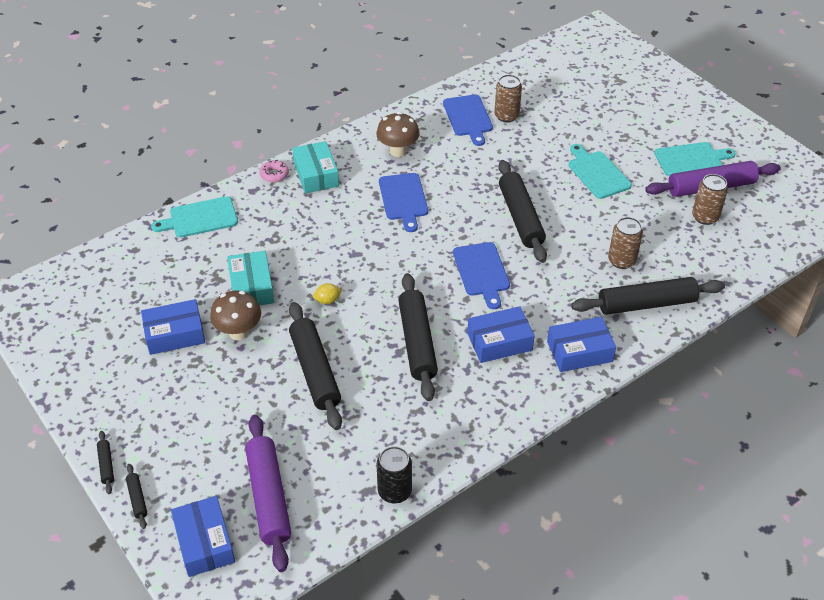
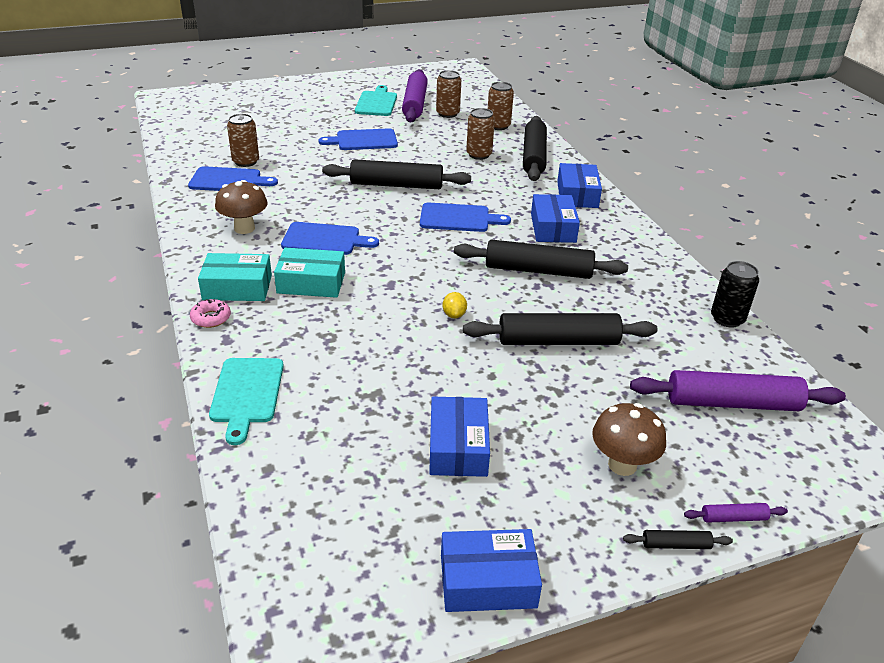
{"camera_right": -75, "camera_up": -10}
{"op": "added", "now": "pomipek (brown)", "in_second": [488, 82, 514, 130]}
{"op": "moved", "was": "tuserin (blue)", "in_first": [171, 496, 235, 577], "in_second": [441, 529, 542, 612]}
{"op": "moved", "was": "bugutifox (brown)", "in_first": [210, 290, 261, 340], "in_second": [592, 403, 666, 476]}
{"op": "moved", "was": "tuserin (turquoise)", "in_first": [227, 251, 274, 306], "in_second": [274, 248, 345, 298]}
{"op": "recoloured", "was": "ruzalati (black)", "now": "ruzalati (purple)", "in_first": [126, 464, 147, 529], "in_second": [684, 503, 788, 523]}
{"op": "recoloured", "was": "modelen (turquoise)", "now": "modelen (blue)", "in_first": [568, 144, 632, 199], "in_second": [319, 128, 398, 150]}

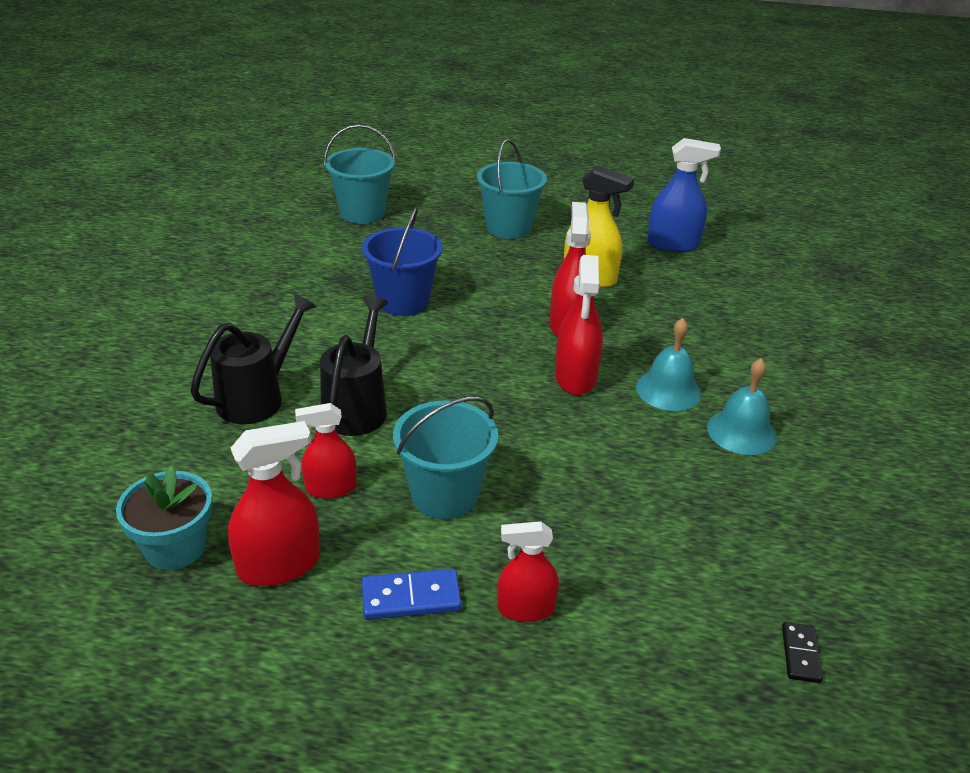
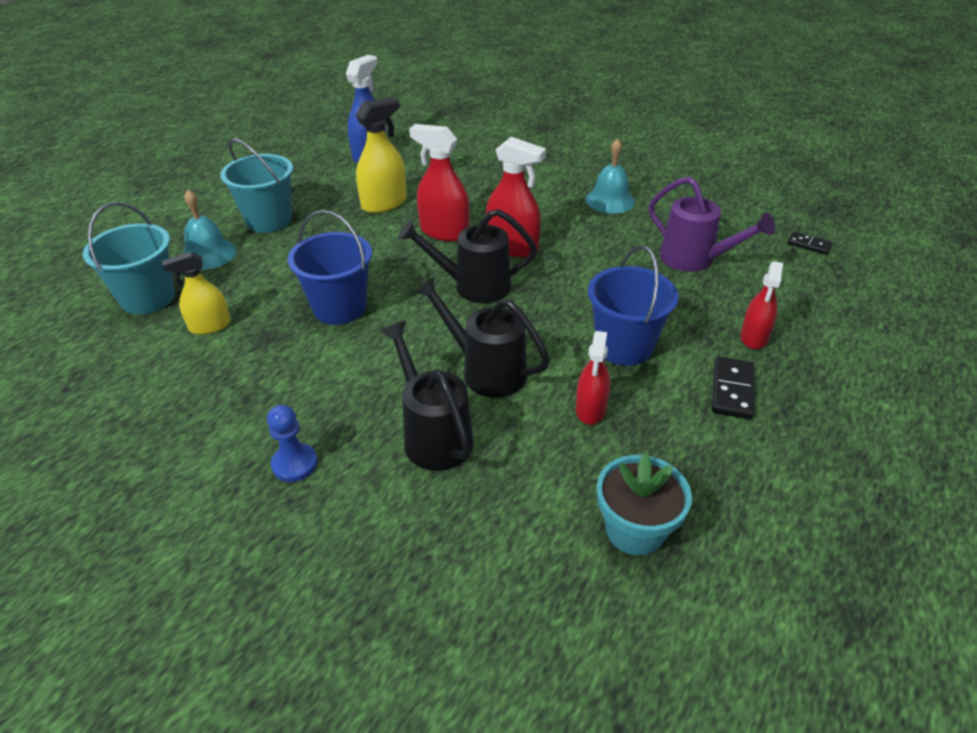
{"camera_right": -65, "camera_up": 5}
{"op": "removed", "was": "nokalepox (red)", "in_first": [228, 421, 320, 586]}
{"op": "added", "now": "nokalepox (yellow)", "in_second": [162, 252, 231, 335]}
{"op": "added", "now": "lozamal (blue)", "in_second": [267, 405, 318, 482]}
{"op": "added", "now": "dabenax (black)", "in_second": [398, 209, 537, 303]}
{"op": "added", "now": "dabenax (purple)", "in_second": [649, 176, 775, 272]}
{"op": "moved", "was": "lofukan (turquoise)", "in_first": [636, 318, 702, 411], "in_second": [182, 190, 236, 270]}
{"op": "recoloured", "was": "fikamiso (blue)", "now": "fikamiso (black)", "in_first": [362, 569, 462, 620], "in_second": [712, 356, 754, 419]}
{"op": "recoloured", "was": "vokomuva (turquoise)", "now": "vokomuva (blue)", "in_first": [393, 396, 498, 519], "in_second": [588, 245, 678, 366]}

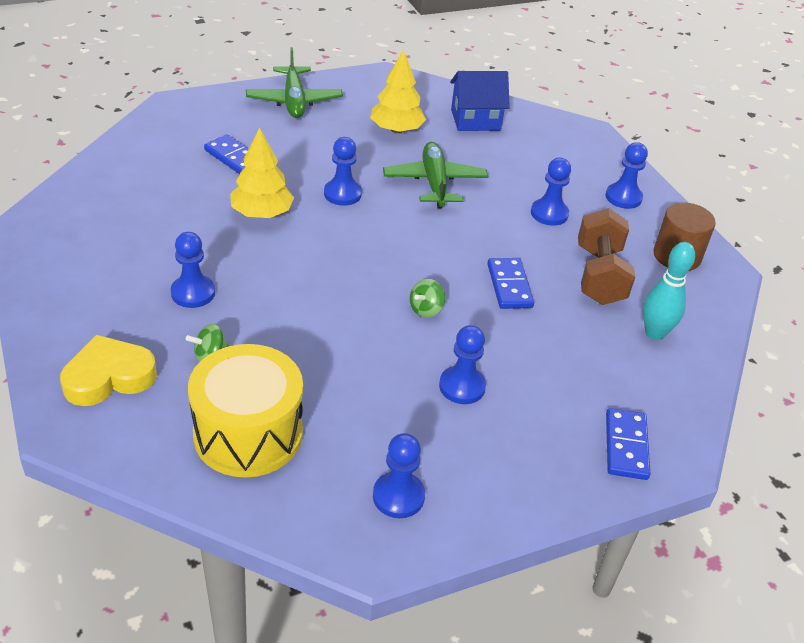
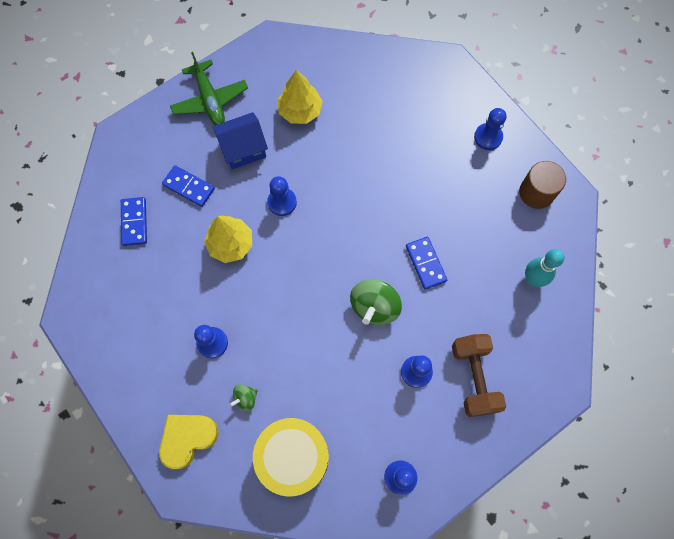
{"camera_right": -10, "camera_up": 30}
{"op": "removed", "was": "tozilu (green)", "in_first": [383, 142, 488, 209]}
{"op": "removed", "was": "lozamal (blue)", "in_first": [531, 158, 571, 226]}
{"op": "moved", "was": "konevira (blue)", "in_first": [450, 71, 510, 131], "in_second": [213, 112, 268, 169]}
{"op": "moved", "was": "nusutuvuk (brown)", "in_first": [578, 208, 635, 305], "in_second": [452, 334, 506, 417]}
{"op": "moved", "was": "fikamiso (blue)", "in_first": [606, 408, 650, 480], "in_second": [121, 197, 147, 246]}
{"op": "resized", "was": "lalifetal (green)", "in_first": [410, 279, 445, 318], "in_second": [350, 279, 402, 325], "ratio": 1.91}

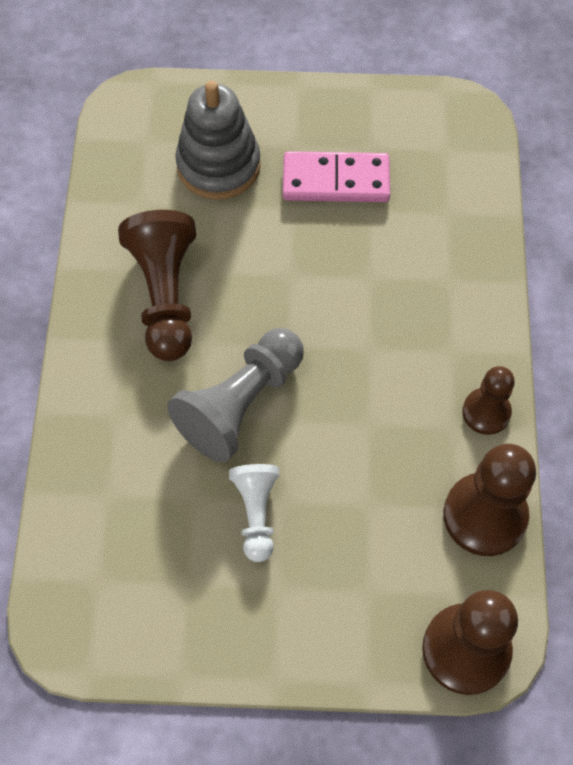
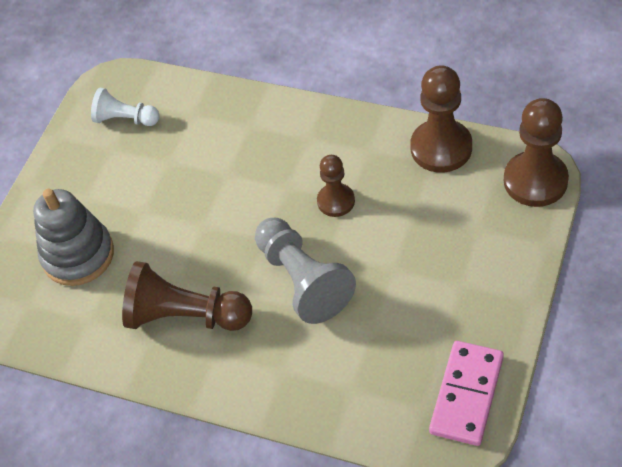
{"camera_right": -65, "camera_up": -10}
{"op": "moved", "was": "lozamal (white)", "in_first": [229, 464, 279, 562], "in_second": [91, 88, 160, 126]}
{"op": "moved", "was": "fikamiso (pink)", "in_first": [283, 151, 390, 202], "in_second": [429, 341, 504, 446]}
{"op": "moved", "was": "lozamal (brown)", "in_first": [462, 366, 515, 435], "in_second": [317, 155, 355, 217]}

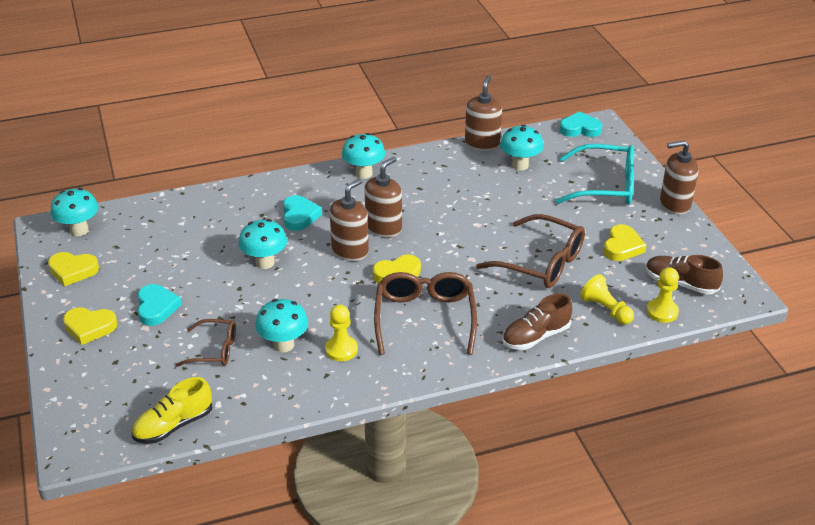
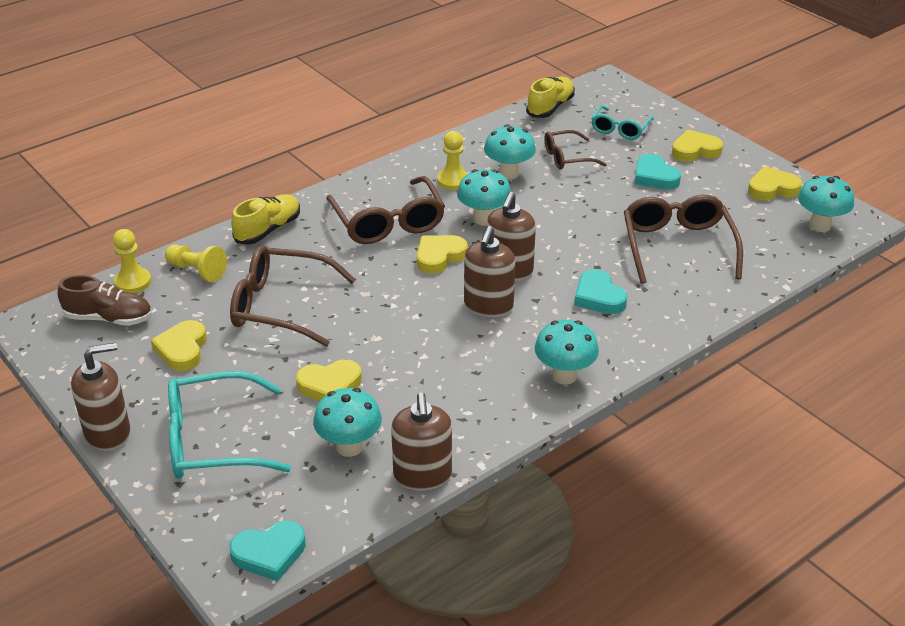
{"camera_right": 160, "camera_up": 0}
{"op": "added", "now": "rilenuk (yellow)", "in_second": [296, 359, 362, 401]}
{"op": "added", "now": "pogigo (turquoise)", "in_second": [592, 105, 654, 140]}
{"op": "added", "now": "pogigo (brown)", "in_second": [624, 195, 743, 284]}
{"op": "moved", "was": "bugutifox (turquoise)", "in_first": [239, 219, 287, 269], "in_second": [457, 169, 511, 225]}
{"op": "recoloured", "was": "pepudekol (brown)", "now": "pepudekol (yellow)", "in_first": [502, 293, 572, 350], "in_second": [231, 194, 300, 245]}

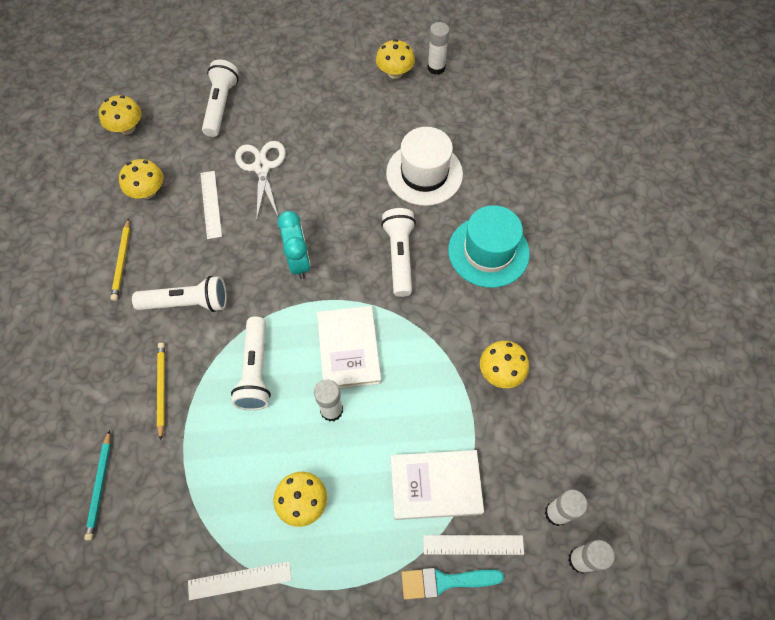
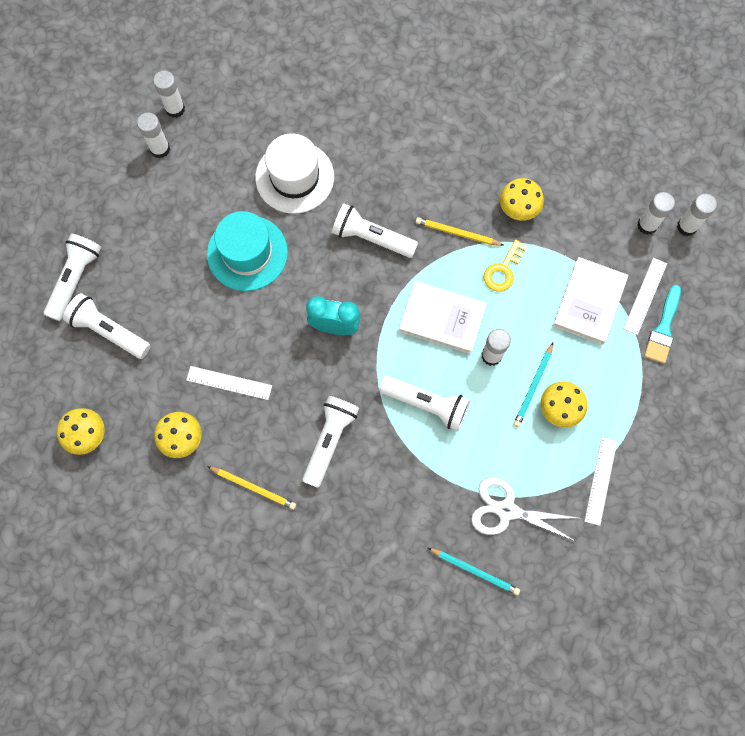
{"camera_right": -65, "camera_up": 10}
{"op": "added", "now": "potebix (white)", "in_second": [44, 234, 101, 321]}
{"op": "added", "now": "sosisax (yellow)", "in_second": [484, 240, 527, 292]}
{"op": "added", "now": "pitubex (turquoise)", "in_second": [514, 343, 553, 427]}
{"op": "moved", "was": "pitubex (yellow)", "in_first": [157, 343, 165, 441], "in_second": [416, 217, 504, 246]}
{"op": "moved", "was": "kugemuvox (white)", "in_first": [235, 141, 286, 218], "in_second": [471, 477, 577, 541]}
{"op": "moved", "was": "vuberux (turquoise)", "in_first": [448, 205, 530, 288], "in_second": [207, 211, 288, 291]}
{"op": "replaced", "was": "bugutifox (yellow)", "now": "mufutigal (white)", "in_first": [376, 39, 415, 79], "in_second": [137, 112, 170, 158]}

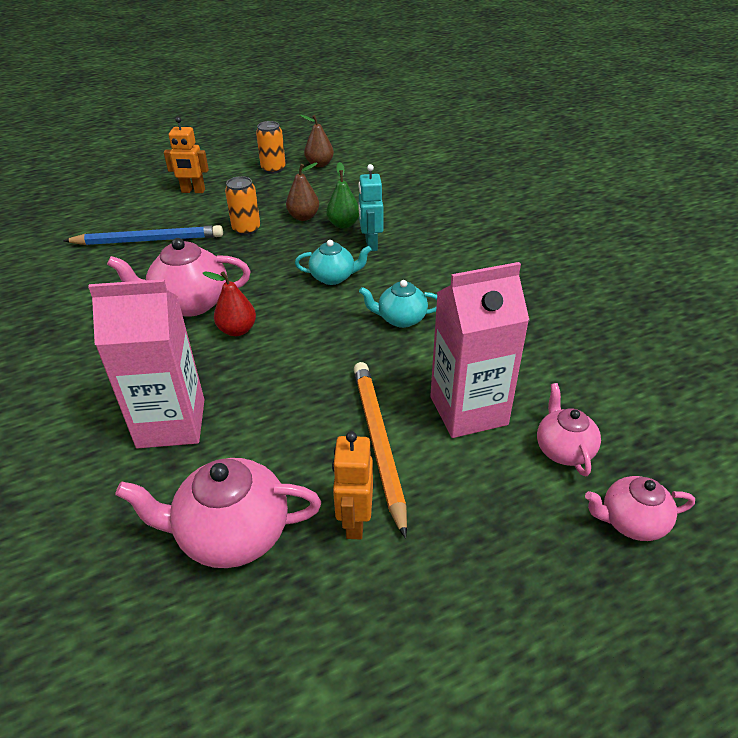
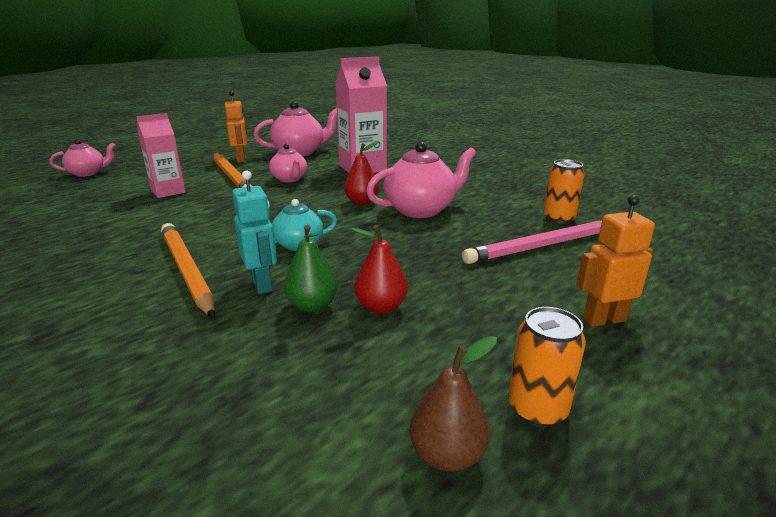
{"camera_right": 160, "camera_up": -15}
{"op": "removed", "was": "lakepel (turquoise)", "in_first": [359, 280, 437, 328]}
{"op": "added", "now": "pitubex (orange)", "in_second": [161, 223, 215, 318]}
{"op": "moved", "was": "pomipek (orange)", "in_first": [225, 176, 260, 236], "in_second": [543, 159, 585, 224]}
{"op": "moved", "was": "lakepel (pink)", "in_first": [537, 383, 601, 476], "in_second": [269, 144, 307, 182]}
{"op": "recoloured", "was": "pitubex (blue)", "now": "pitubex (pink)", "in_first": [63, 225, 223, 245], "in_second": [462, 221, 602, 264]}
{"op": "recoloured", "was": "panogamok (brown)", "now": "panogamok (red)", "in_first": [286, 163, 319, 221], "in_second": [352, 225, 408, 314]}
{"op": "resized", "was": "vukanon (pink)", "in_first": [430, 262, 529, 438], "in_second": [136, 113, 186, 198], "ratio": 0.64}

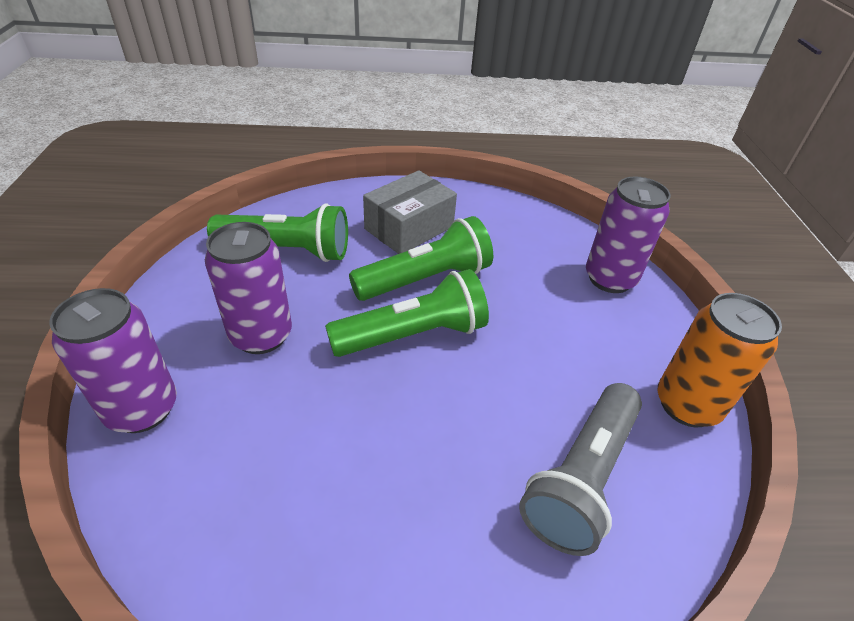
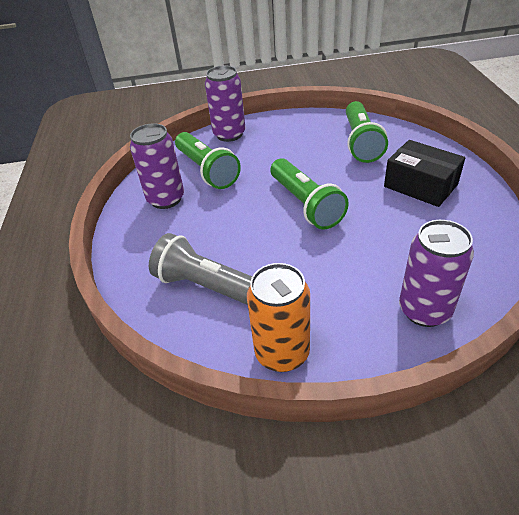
{"camera_right": 90, "camera_up": 0}
{"op": "moved", "was": "pomipek (purple)", "in_first": [205, 222, 292, 354], "in_second": [130, 123, 184, 209]}
{"op": "moved", "was": "potebix (green)", "in_first": [349, 216, 493, 301], "in_second": [175, 132, 241, 189]}
{"op": "recoloured", "was": "tuserin (grey)", "now": "tuserin (black)", "in_first": [363, 170, 457, 254], "in_second": [384, 140, 465, 207]}

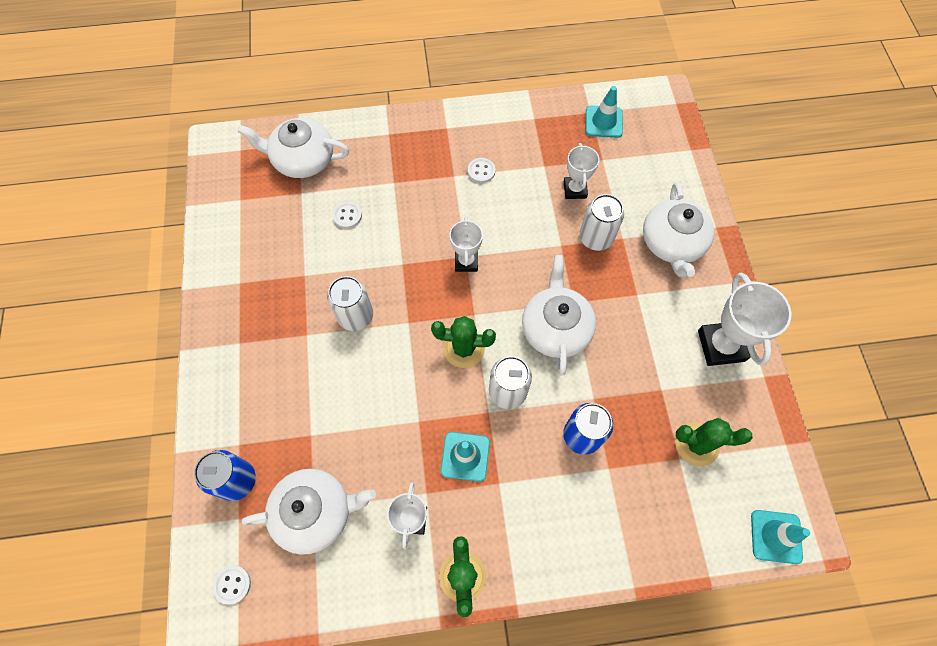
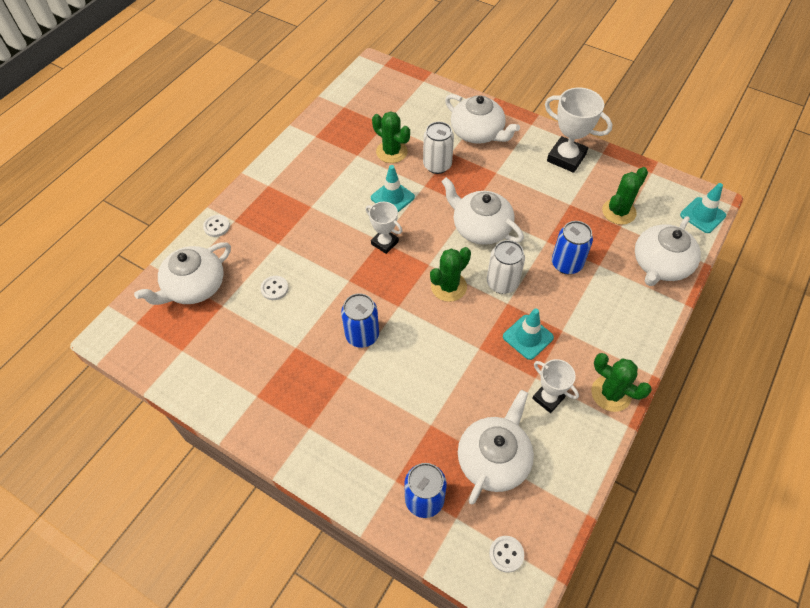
{"camera_right": -50, "camera_up": -10}
{"op": "added", "now": "lakepel (white)", "in_second": [635, 216, 701, 286]}
{"op": "moved", "was": "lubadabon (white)", "in_first": [468, 158, 495, 183], "in_second": [203, 215, 230, 237]}
{"op": "moved", "was": "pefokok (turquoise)", "in_first": [586, 86, 623, 138], "in_second": [371, 165, 415, 212]}
{"op": "replaced", "was": "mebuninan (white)", "now": "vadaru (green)", "in_first": [564, 143, 599, 199], "in_second": [372, 111, 410, 163]}
{"op": "recoloured", "was": "pomipek (white)", "now": "pomipek (blue)", "in_first": [327, 276, 373, 331], "in_second": [341, 293, 379, 348]}

